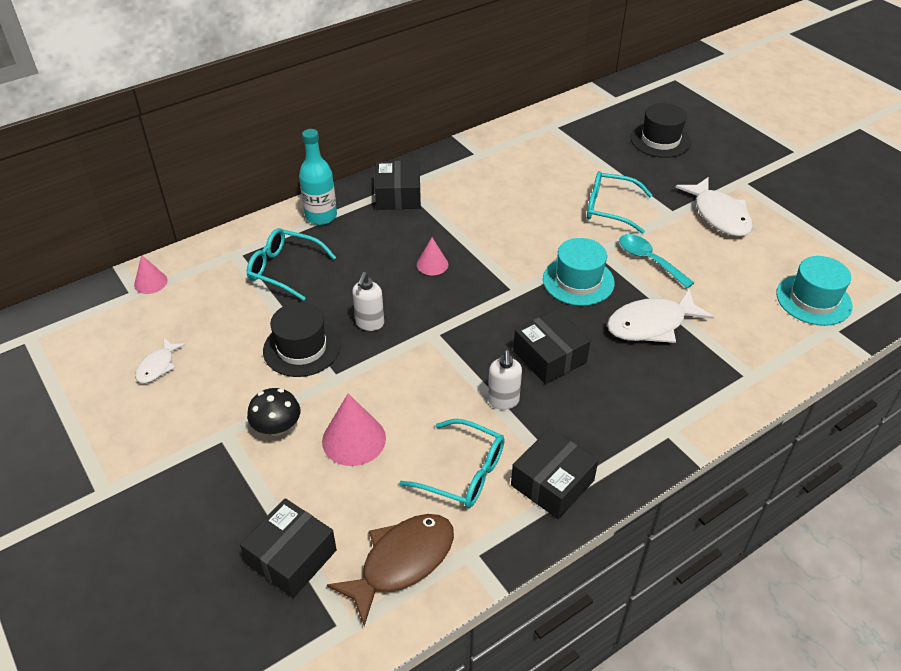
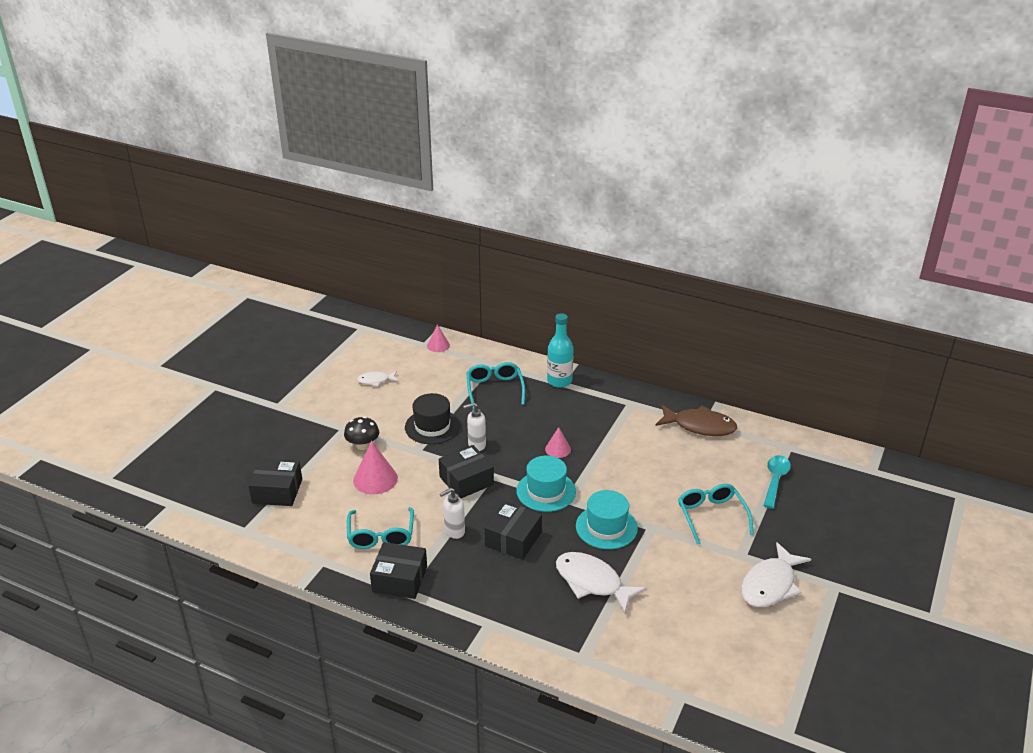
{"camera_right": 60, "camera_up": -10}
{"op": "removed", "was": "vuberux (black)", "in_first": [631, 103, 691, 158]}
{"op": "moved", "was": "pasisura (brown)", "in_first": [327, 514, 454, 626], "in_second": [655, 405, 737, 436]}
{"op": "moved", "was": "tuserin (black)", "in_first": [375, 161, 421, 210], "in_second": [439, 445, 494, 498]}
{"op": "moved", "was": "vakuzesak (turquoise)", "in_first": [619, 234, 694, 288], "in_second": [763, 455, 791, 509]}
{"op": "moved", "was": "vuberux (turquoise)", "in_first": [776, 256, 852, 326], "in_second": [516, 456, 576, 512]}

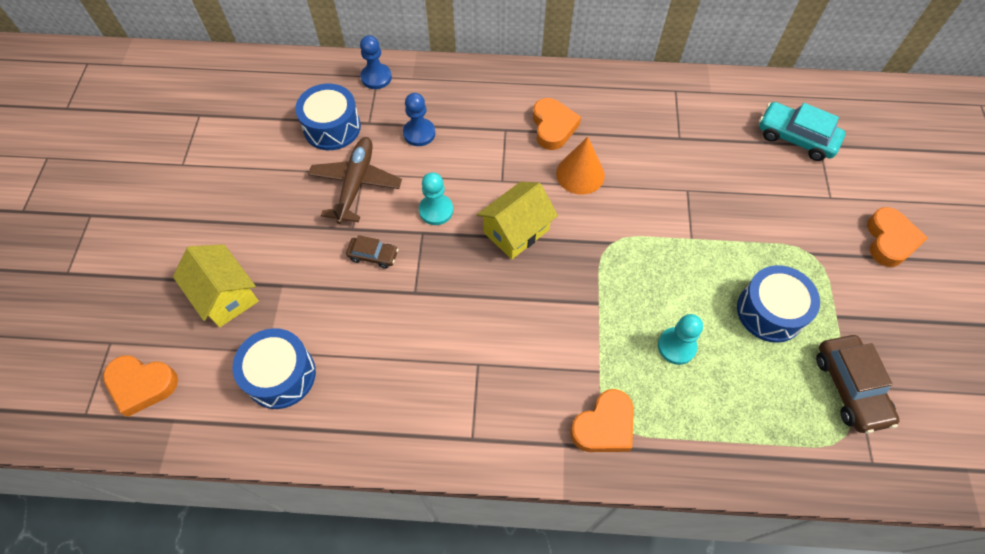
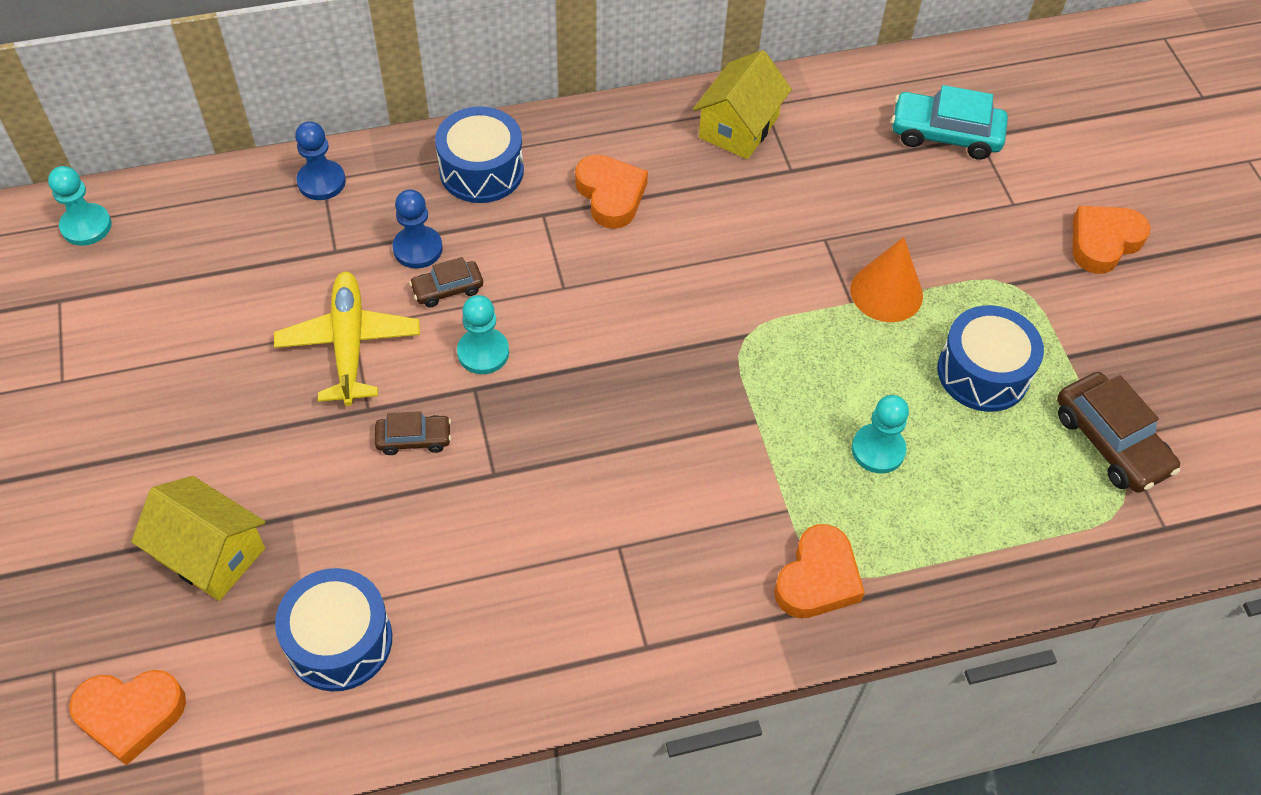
{"camera_right": -20, "camera_up": -5}
{"op": "added", "now": "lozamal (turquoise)", "in_second": [48, 166, 112, 246]}
{"op": "added", "now": "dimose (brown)", "in_second": [409, 257, 483, 307]}
{"op": "moved", "was": "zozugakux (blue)", "in_first": [295, 84, 361, 150], "in_second": [435, 106, 524, 203]}
{"op": "moved", "was": "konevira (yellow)", "in_first": [477, 182, 558, 259], "in_second": [693, 50, 792, 159]}
{"op": "moved", "was": "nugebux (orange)", "in_first": [556, 137, 605, 195], "in_second": [851, 237, 923, 322]}
{"op": "recoloured", "was": "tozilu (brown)", "now": "tozilu (yellow)", "in_first": [308, 137, 402, 224], "in_second": [274, 272, 420, 406]}
{"op": "turned", "was": "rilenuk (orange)", "in_first": [867, 207, 928, 267], "in_second": [1073, 206, 1151, 274], "clockwise": -120}

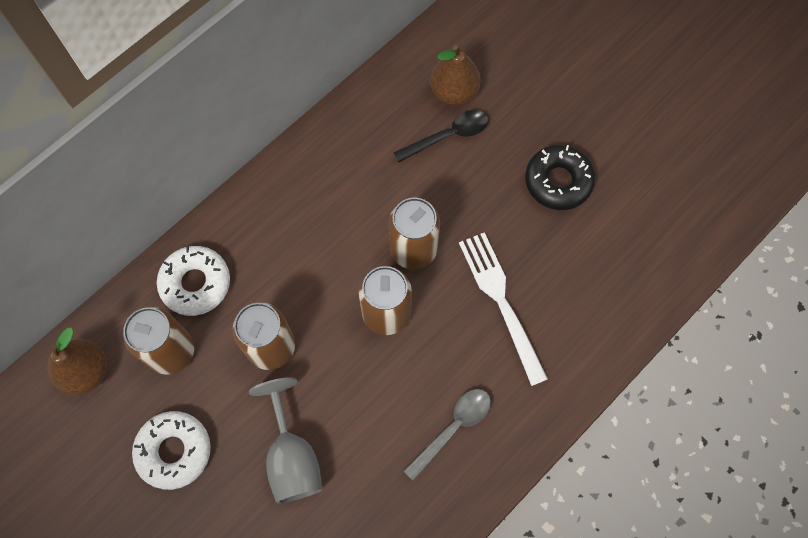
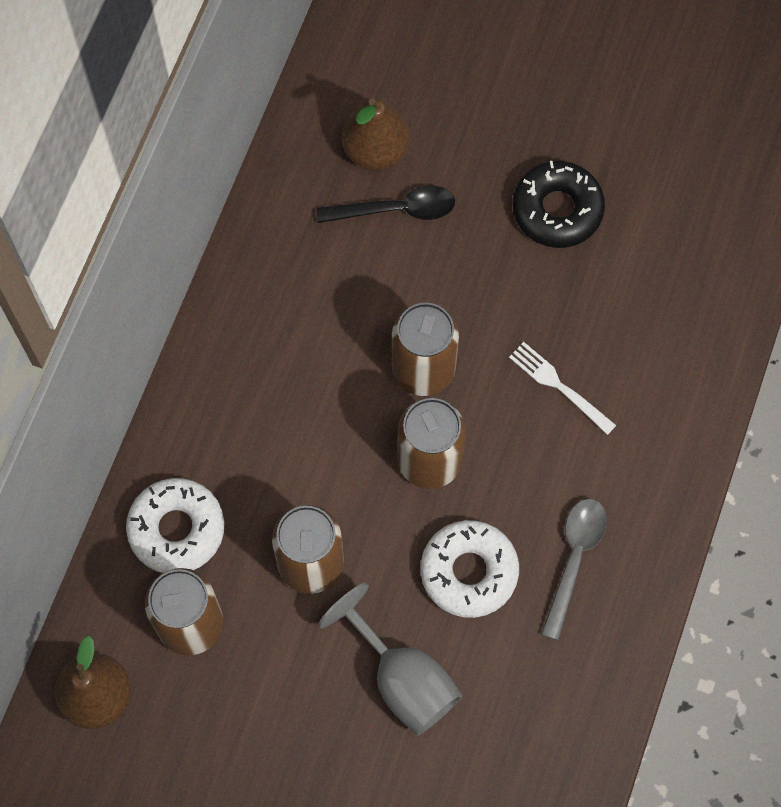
{"camera_right": -25, "camera_up": 0}
{"op": "moved", "was": "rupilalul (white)", "in_first": [132, 411, 211, 490], "in_second": [421, 520, 519, 618]}
{"op": "turned", "was": "vakuzesak (black)", "in_first": [393, 110, 489, 163], "in_second": [317, 185, 455, 223], "clockwise": 45}
{"op": "resized", "was": "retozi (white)", "in_first": [459, 232, 548, 386], "in_second": [509, 342, 616, 435], "ratio": 0.59}

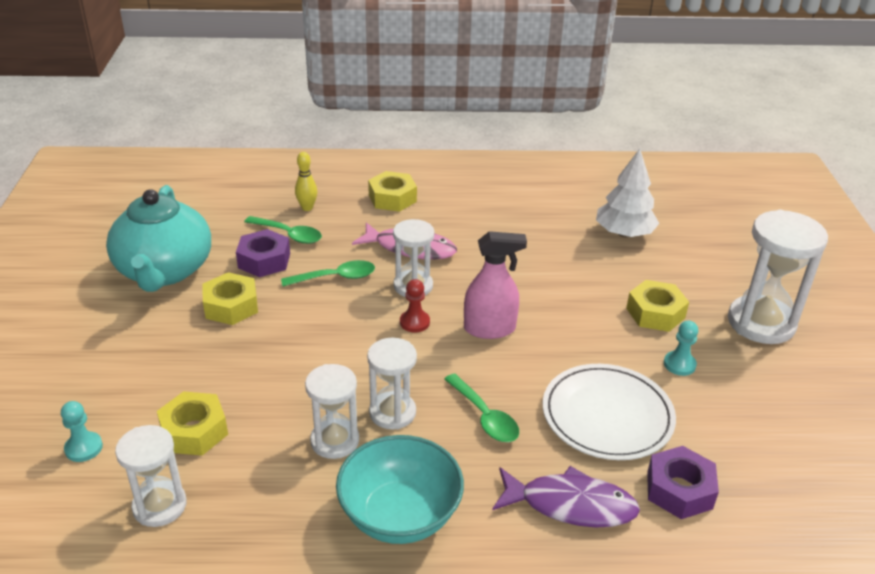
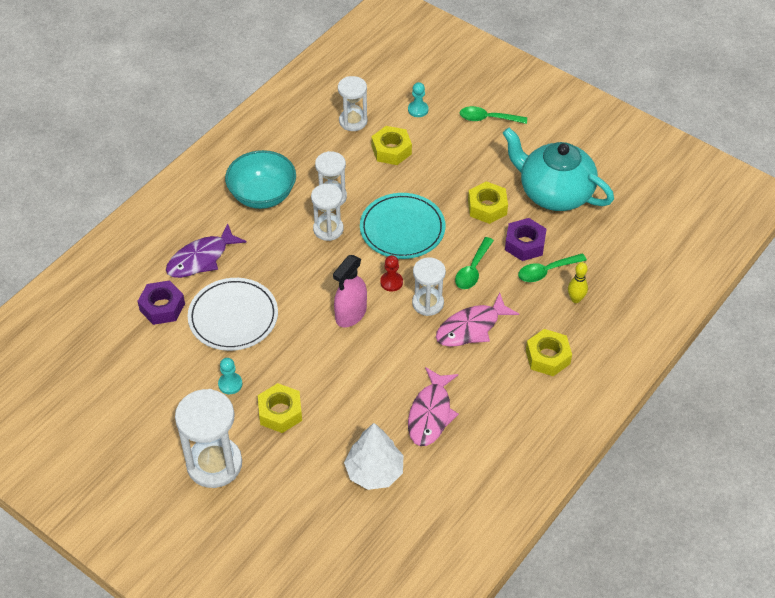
{"camera_right": 130, "camera_up": 15}
{"op": "added", "now": "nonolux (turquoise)", "in_second": [360, 193, 445, 259]}
{"op": "added", "now": "pasisura (pink)", "in_second": [408, 367, 459, 446]}
{"op": "moved", "was": "vakuzesak (green)", "in_first": [444, 373, 519, 442], "in_second": [460, 106, 527, 124]}

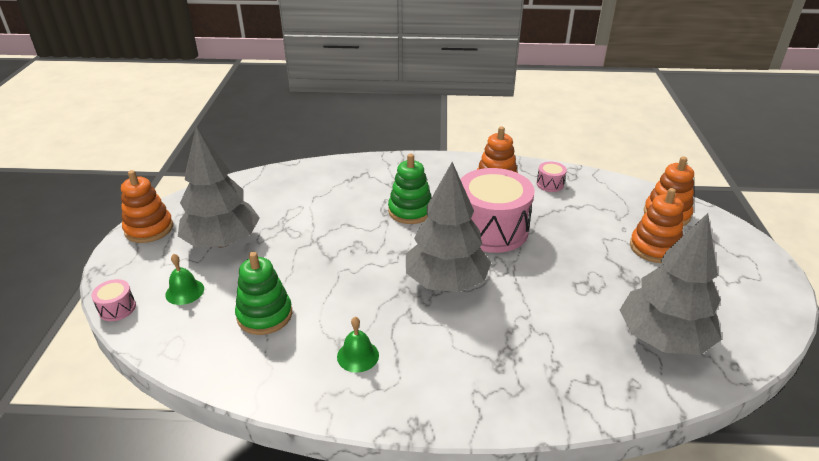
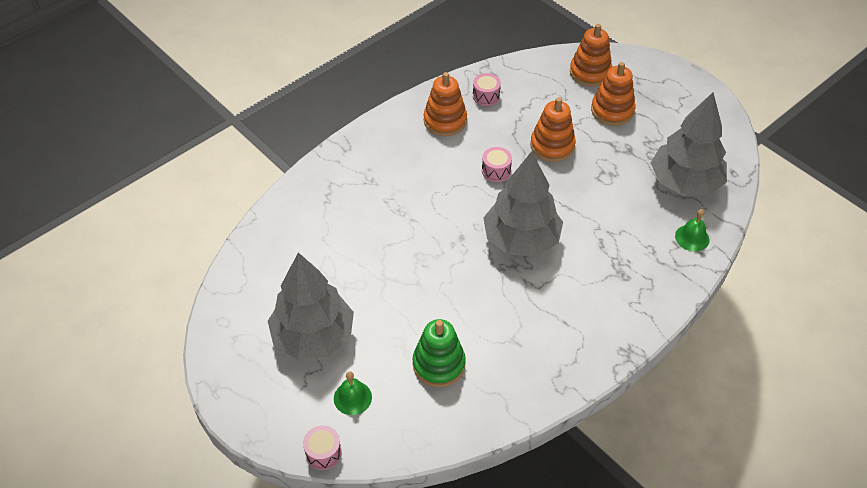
{"camera_right": -45, "camera_up": 15}
{"op": "removed", "was": "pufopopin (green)", "in_first": [388, 154, 431, 224]}
{"op": "moved", "was": "pufopopin (orange)", "in_first": [121, 170, 173, 243], "in_second": [530, 97, 576, 162]}
{"op": "moved", "was": "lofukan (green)", "in_first": [337, 317, 379, 373], "in_second": [675, 209, 709, 251]}
{"op": "resized", "was": "zozugakux (pink)", "in_first": [460, 168, 535, 253], "in_second": [482, 147, 512, 182], "ratio": 0.41}

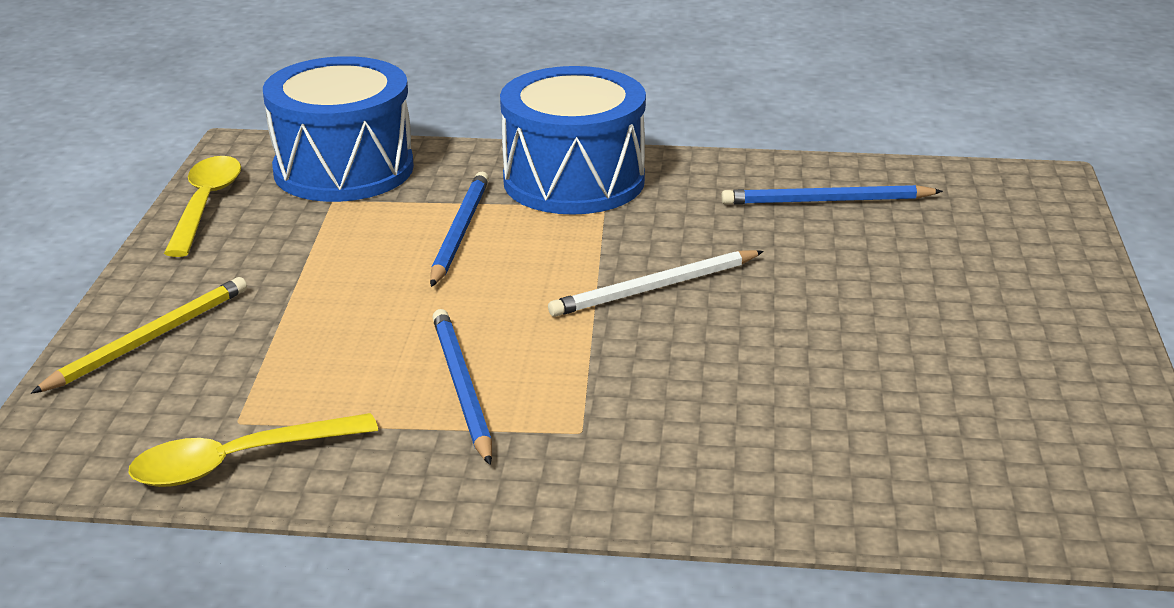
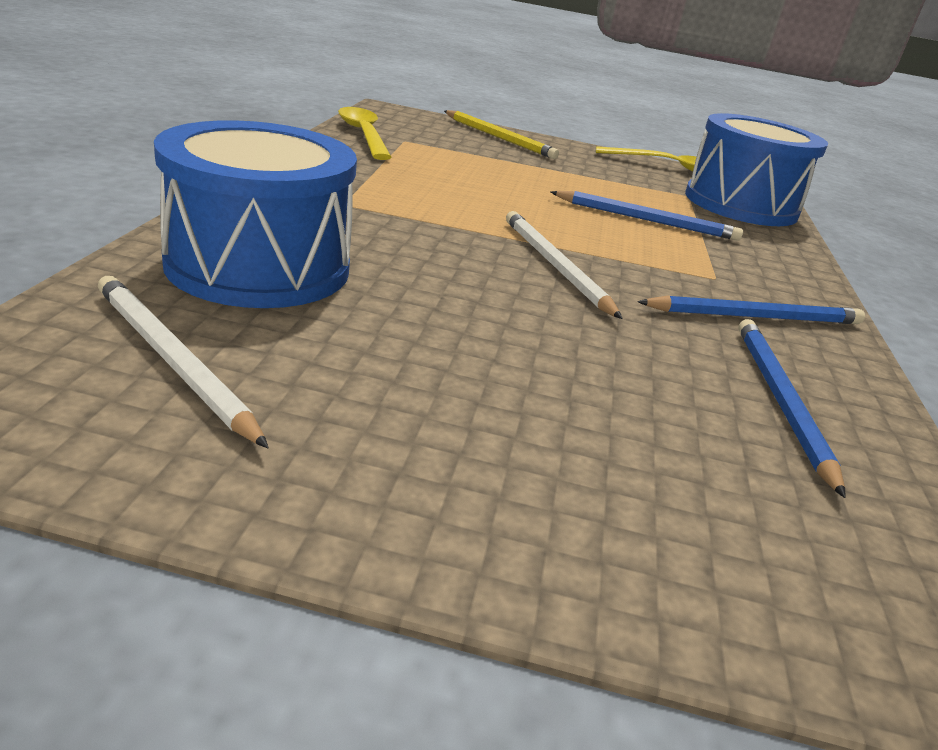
{"camera_right": 90, "camera_up": 0}
{"op": "added", "now": "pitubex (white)", "in_second": [98, 276, 269, 448]}
{"op": "moved", "was": "pitubex (blue)", "in_first": [432, 309, 492, 465], "in_second": [637, 296, 865, 324]}
{"op": "moved", "was": "zozugakux (blue)", "in_first": [500, 66, 646, 215], "in_second": [154, 120, 357, 308]}

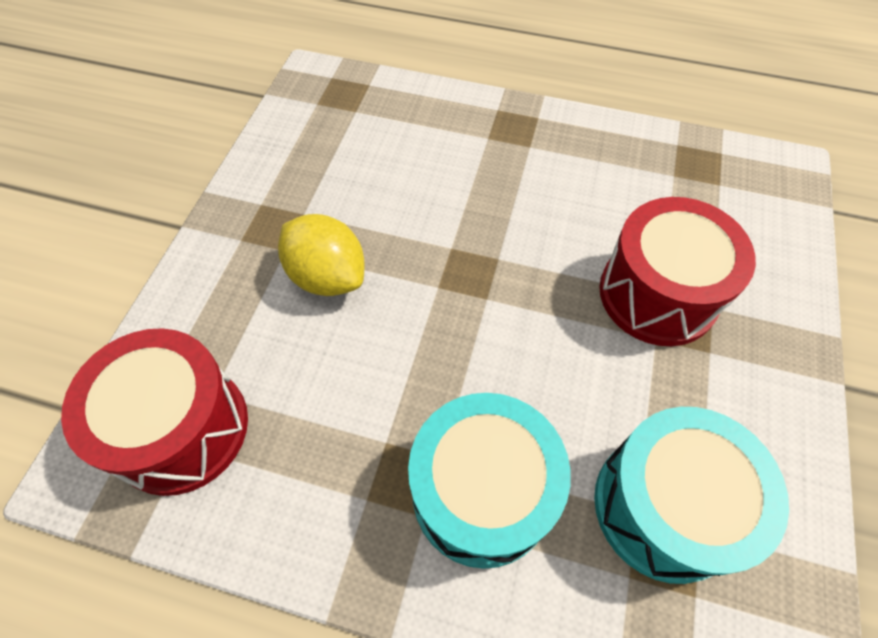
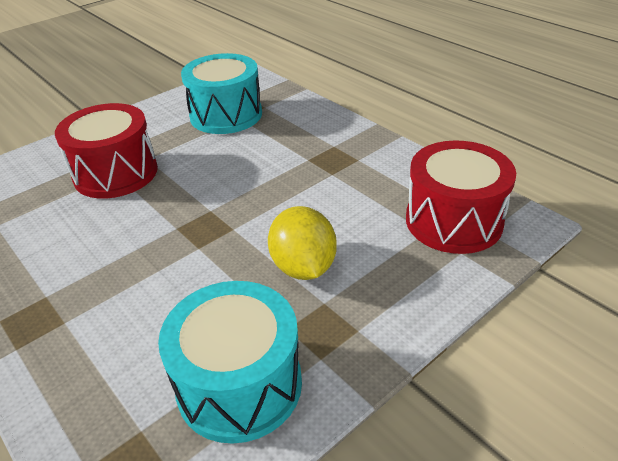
{"camera_right": -145, "camera_up": -20}
{"op": "moved", "was": "zozugakux (turquoise)", "in_first": [408, 393, 571, 569], "in_second": [158, 281, 302, 444]}

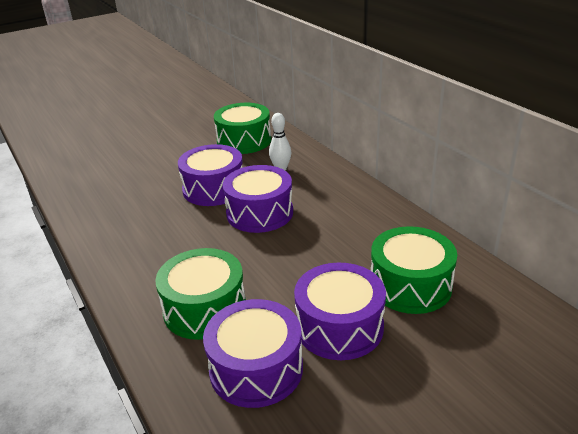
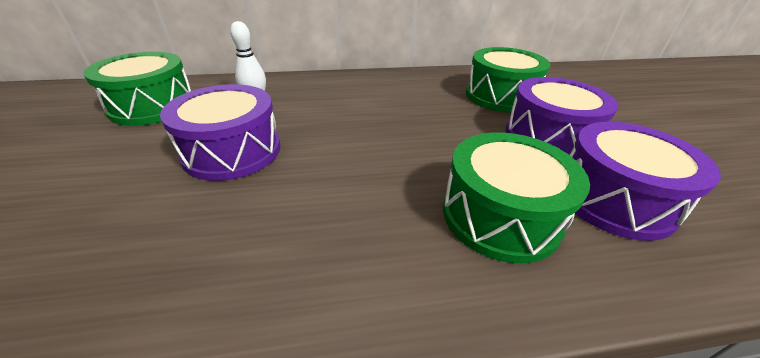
{"camera_right": -70, "camera_up": 5}
{"op": "removed", "was": "zozugakux (purple)", "in_first": [223, 165, 293, 233]}

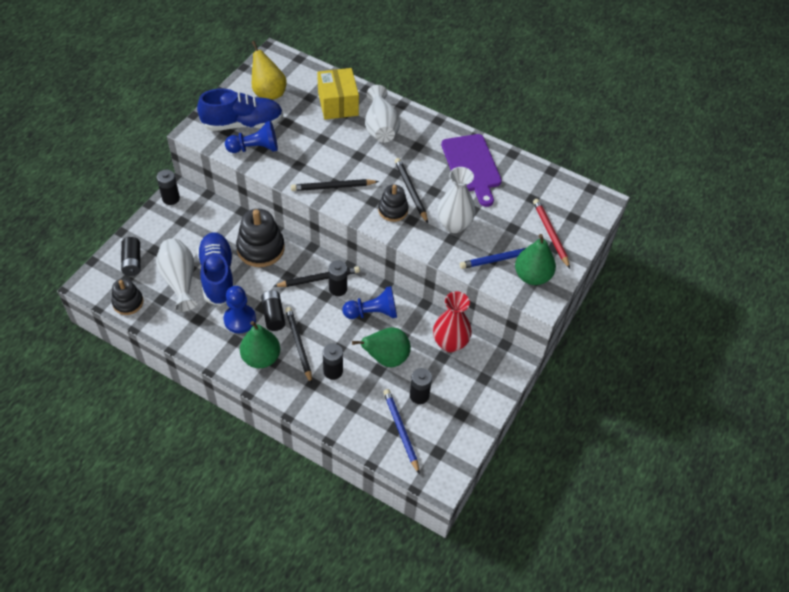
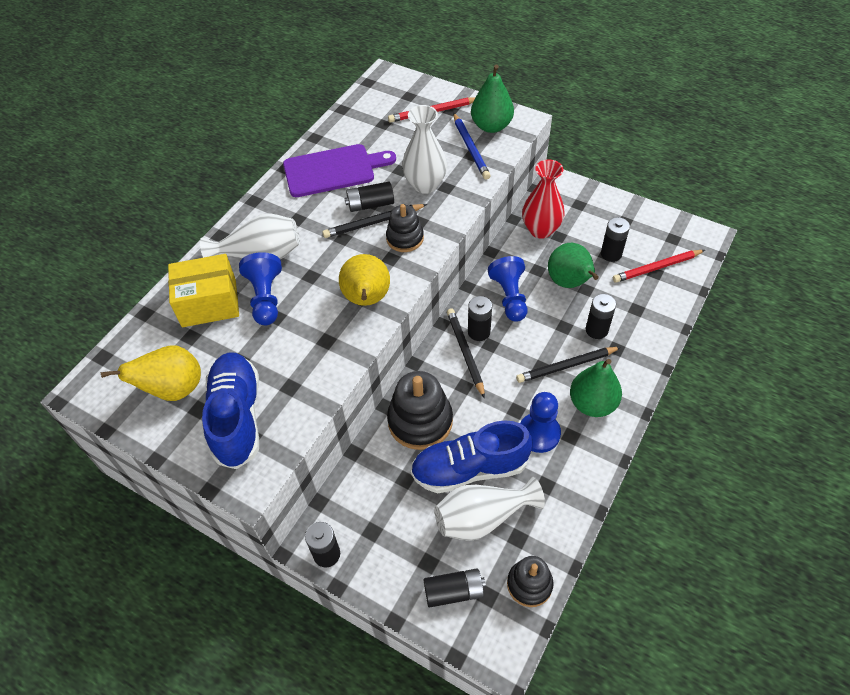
{"camera_right": -85, "camera_up": 0}
{"op": "moved", "was": "lozamal (blue)", "in_first": [225, 121, 278, 153], "in_second": [239, 252, 282, 326]}
{"op": "moved", "was": "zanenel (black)", "in_first": [261, 290, 285, 331], "in_second": [345, 182, 394, 212]}
{"op": "replaced", "was": "pitubex (black)", "now": "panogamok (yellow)", "in_first": [291, 179, 379, 191], "in_second": [339, 254, 390, 306]}
{"op": "recoloured", "was": "pitubex (blue)", "now": "pitubex (red)", "in_first": [383, 389, 420, 475], "in_second": [613, 250, 705, 283]}

